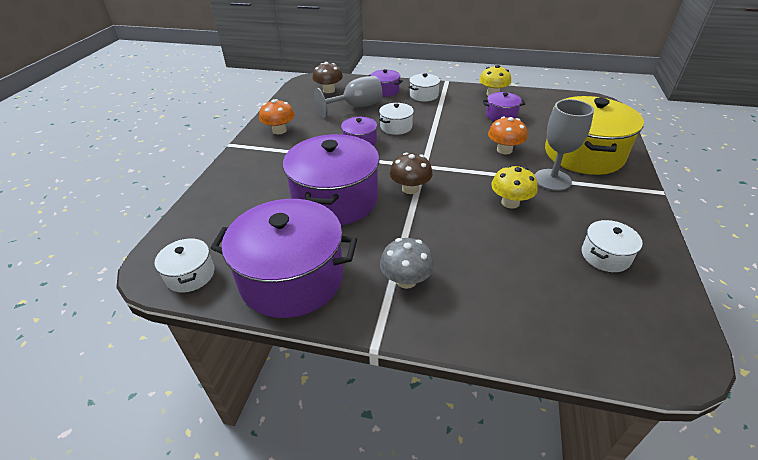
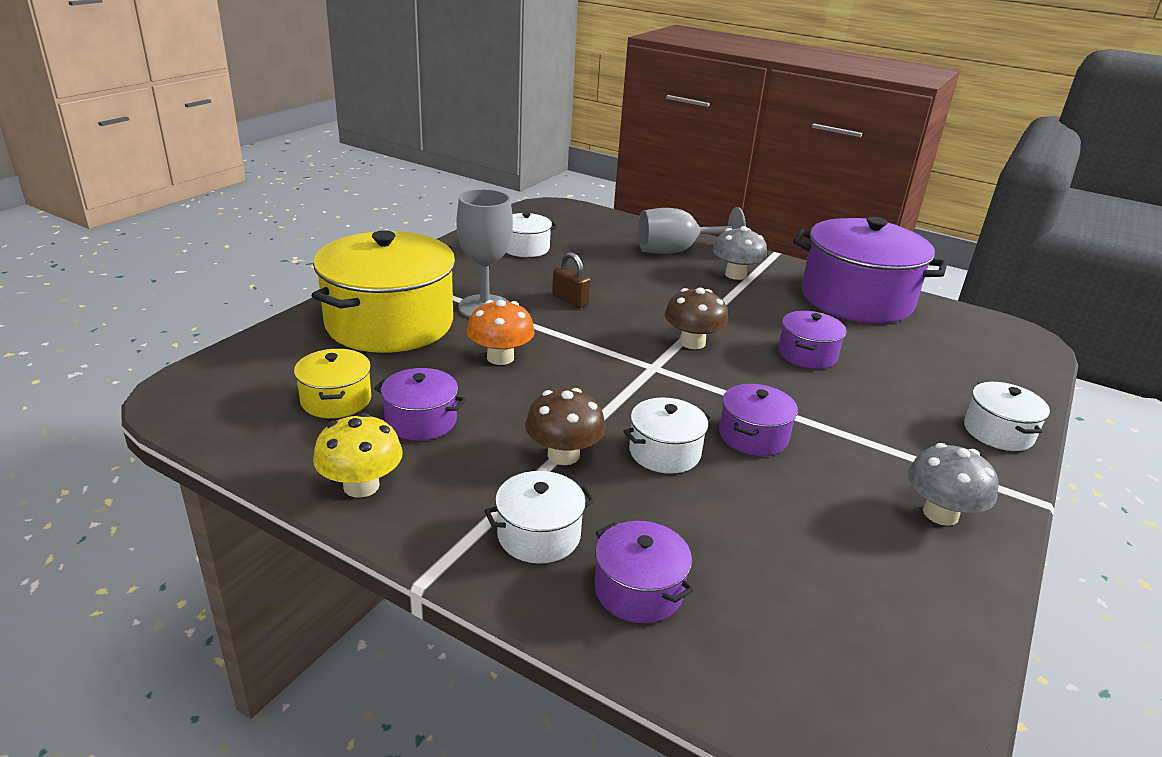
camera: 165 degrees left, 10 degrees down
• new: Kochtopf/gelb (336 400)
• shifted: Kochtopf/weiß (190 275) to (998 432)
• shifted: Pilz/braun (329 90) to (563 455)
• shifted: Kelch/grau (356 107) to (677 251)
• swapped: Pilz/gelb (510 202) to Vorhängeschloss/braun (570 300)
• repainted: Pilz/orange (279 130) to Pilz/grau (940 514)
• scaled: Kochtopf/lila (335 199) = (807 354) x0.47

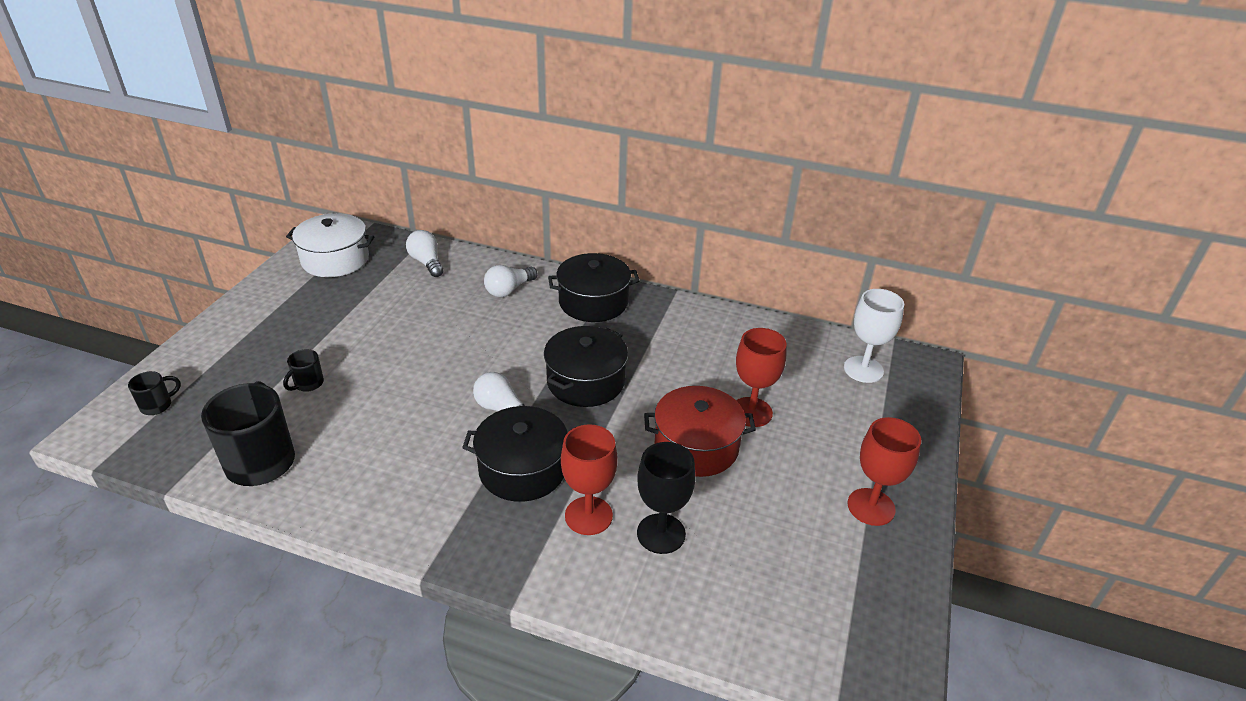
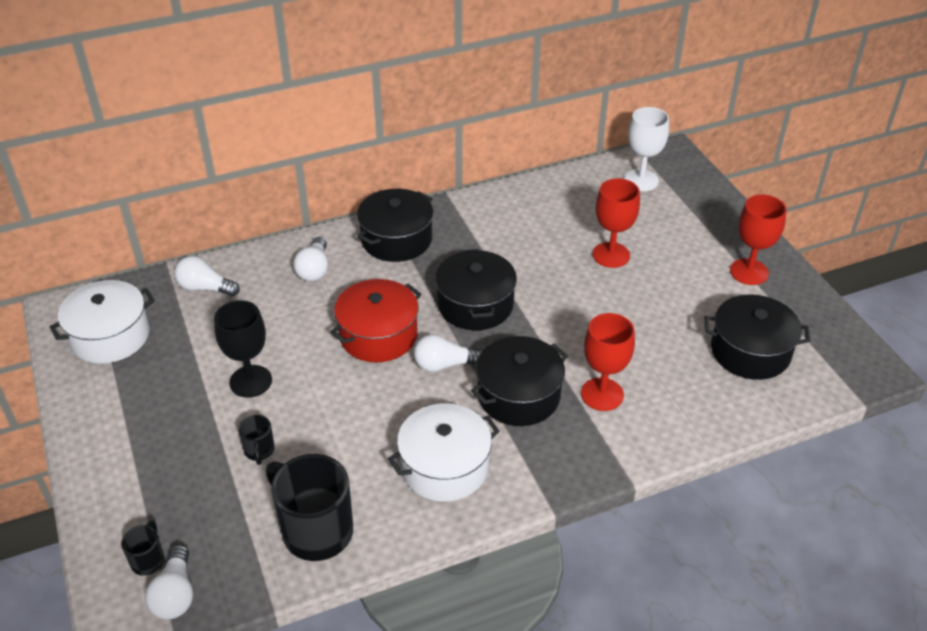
camera: 40 degrees left, 5 degrees up
• new: Glühbirne/weiß (175 594)
• new: Kochtopf/weiß (444 467)
• new: Kochtopf/schwarz (750 351)
• shifted: Kelch/schwarz (661 533) to (250 381)
• shifted: Kochtopf/rot (696 446) to (378 335)

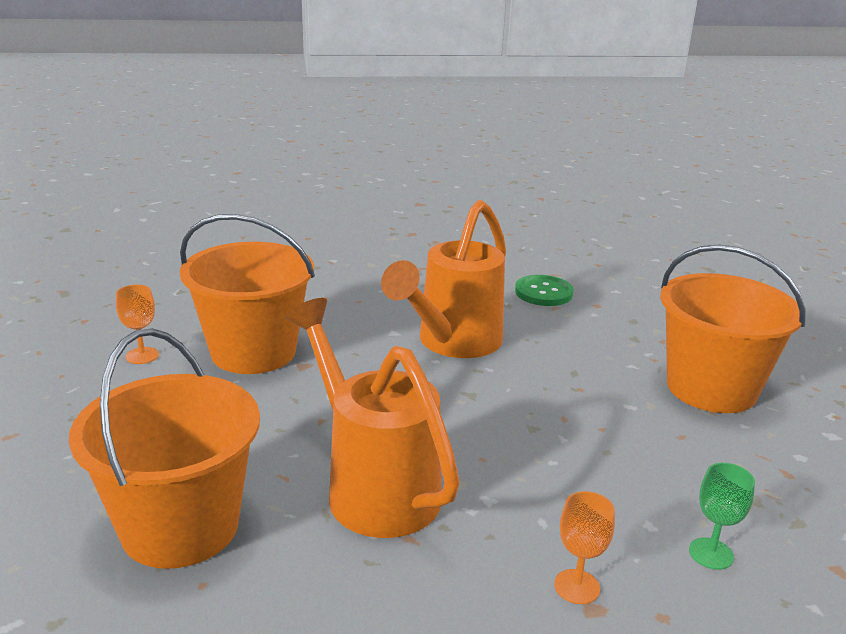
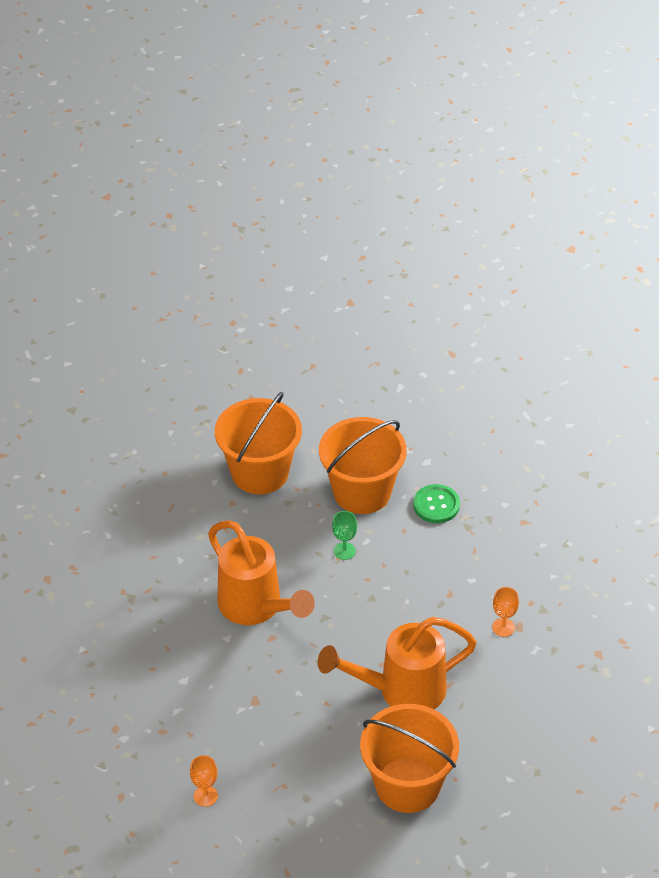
camera: 70 degrees left, 20 degrees up
• shifted: Eimer/orange (253 352) to (260 472)
• shifted: Knopf/grün (543 292) to (436 505)
• shifted: Kelch/grün (711 553) to (344 551)

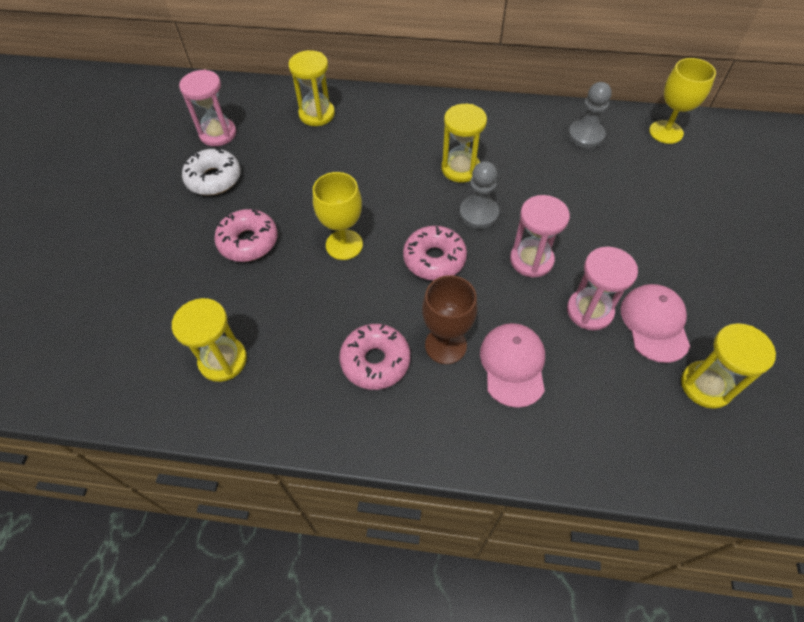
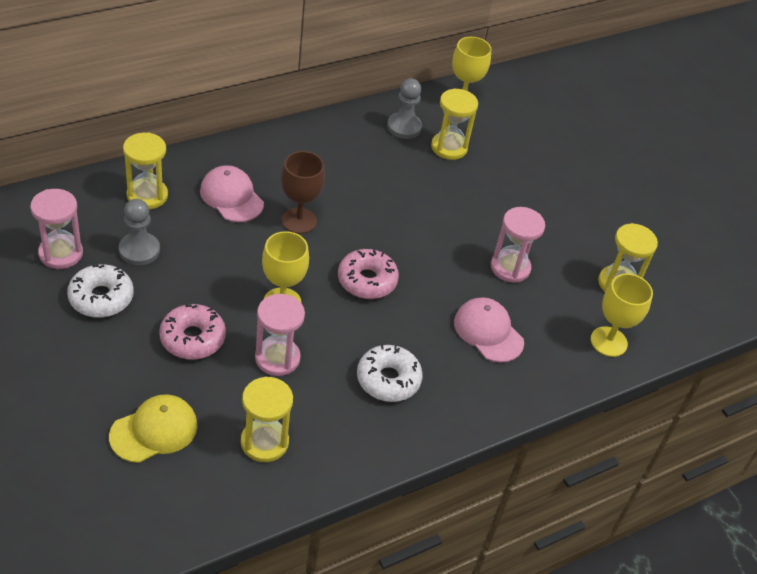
camera: 45 degrees left, 10 degrees down
• new: Kappe/gelb (154 430)
• new: Kelch/gelb (608 341)
• shifted: Kelch/braun (445 345) to (299 221)
• shifted: Sanduhr/gelb (460 168) to (449 147)
• shifted: Bauer/grau (478 213) to (139 250)
• shifted: Sanduhr/rosa (531 260) to (277 358)
• shifted: Kappe/rosa (654 324) to (231 197)
• repainted: Donut/rosa (375 361) to Donut/weiß (388 379)

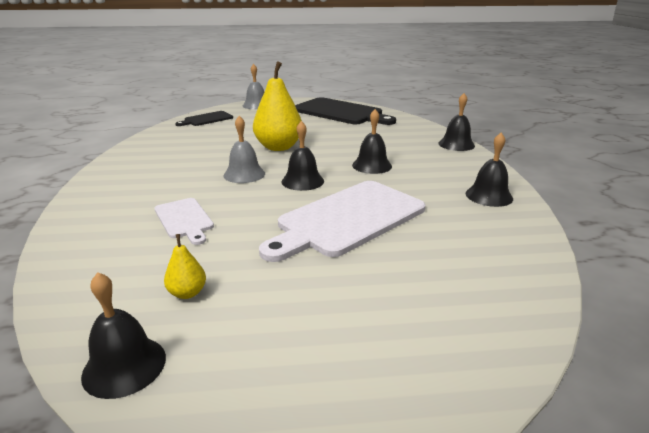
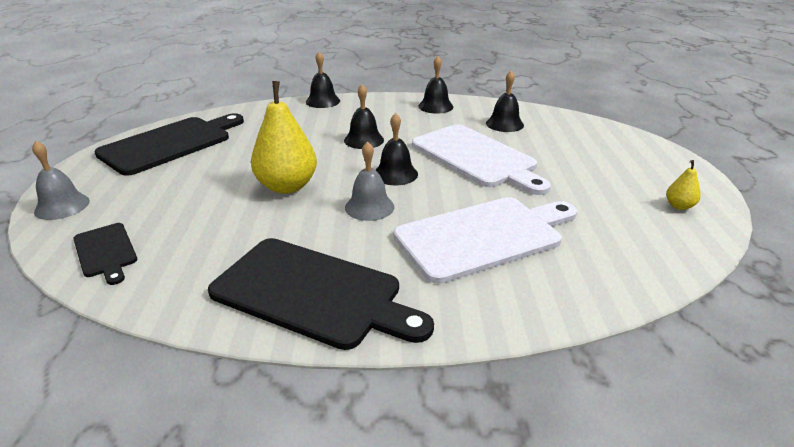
camera: 85 degrees left, 5 degrees up
• new: Schneidebrett/schwarz (312 293)
• shifted: Glocke/schwarz (124 366) to (504 124)
• shifted: Birne/gelb (187 293) to (679 206)
• scaled: Schneidebrett/weiß (184 219) = (483 236) x1.97

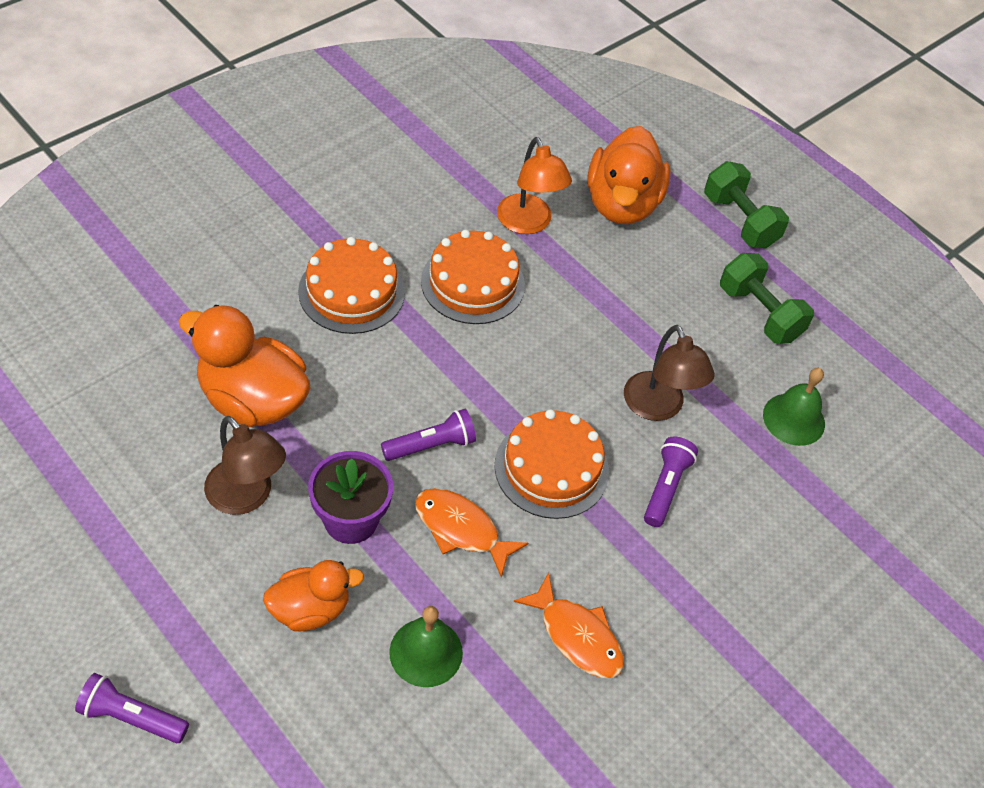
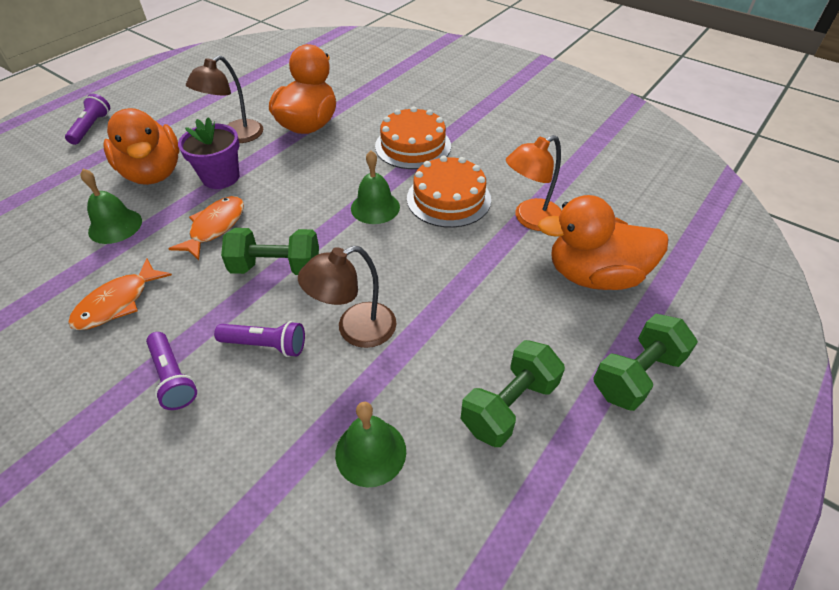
camera: 85 degrees right, 5 degrees down
• new: Glocke/grün (375 207)
• shifted: Taschenlampe/lila (431 445) to (173 377)
• swapped: Kuchen/orange (551 468) to Hantel/grün (276 267)
• scaled: Ente/orange (310 609) = (153 173) x1.64

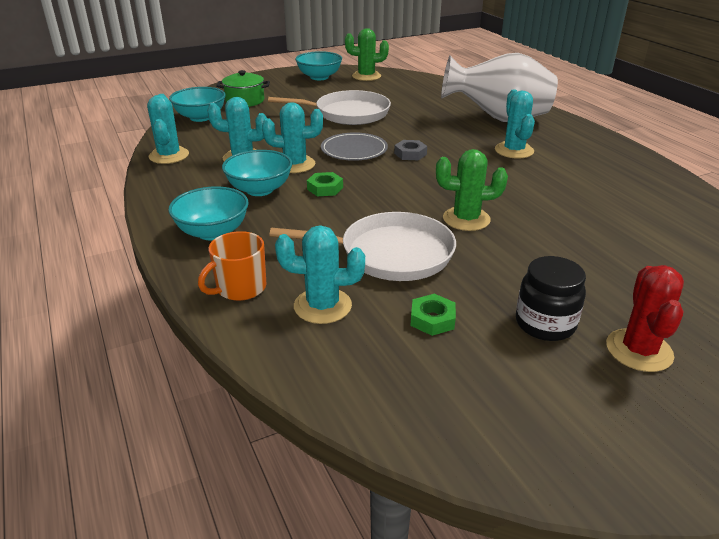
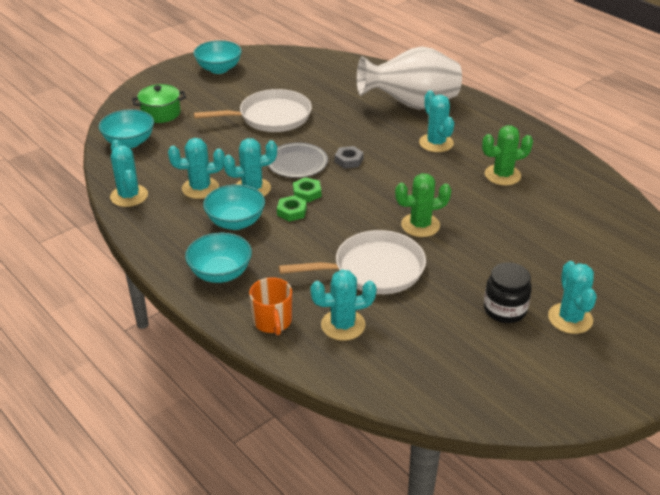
camera: 15 degrees left, 5 degrees up
• shifted: Kaktus/grün (366 76) to (502 175)
• shifted: Sechskantmutter/grün (432 319) to (307 193)
• repainted: Kaktus/rot (639 350) to Kaktus/türkis (570 318)
• rotated: Tasse/orange (240 288) = (272 321) 45 degrees counterclockwise

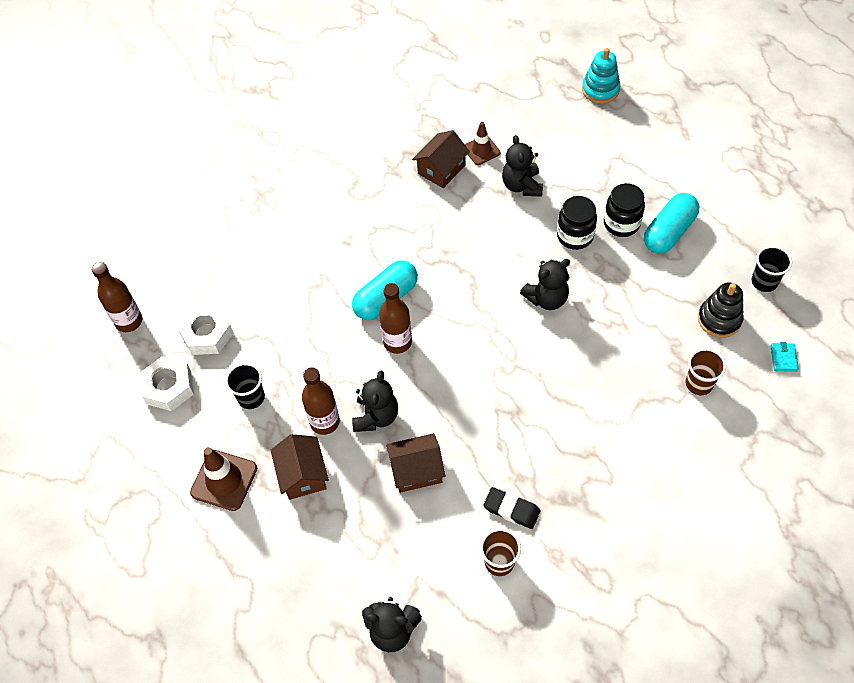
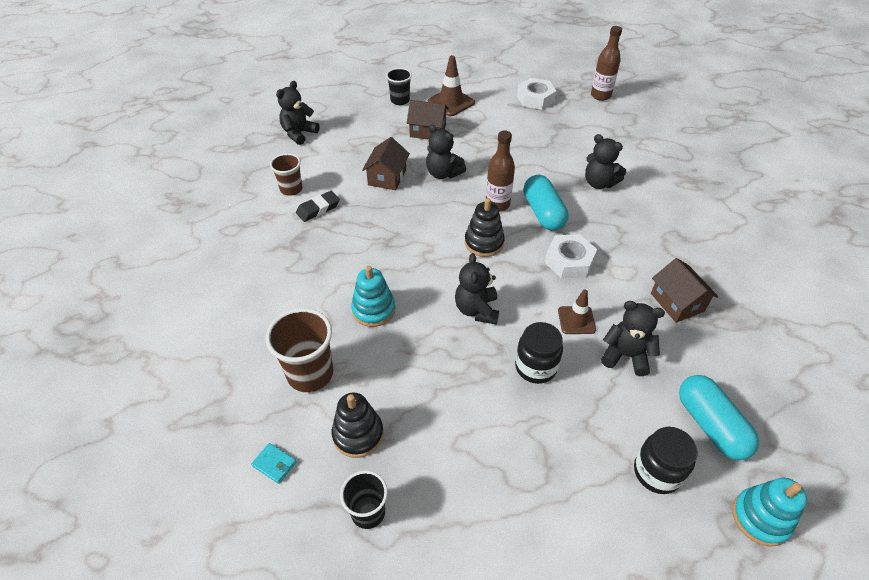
camera: 115 degrees right, 10 degrees down
• gone: Flasche/braun (325 422)
• new: Stapelspielzeug/türkis (373 310)
• new: Stapelspielzeug/schwarz (484 243)
• new: Teddybär/schwarz (599 183)
• shifted: Sechskantmutter/weiß (207 334) to (569 261)
• shifted: Becher/schwarz (251 397) to (400 100)
• shifted: Leitkegel/braun (481 150) to (576 320)
• shifted: Einmachglas/schwarz (621 223) to (657 472)
• shifted: Kapsel/türkis (669 232) to (710 425)
• scaled: Becher/braun (699 384) = (310 373) x1.59

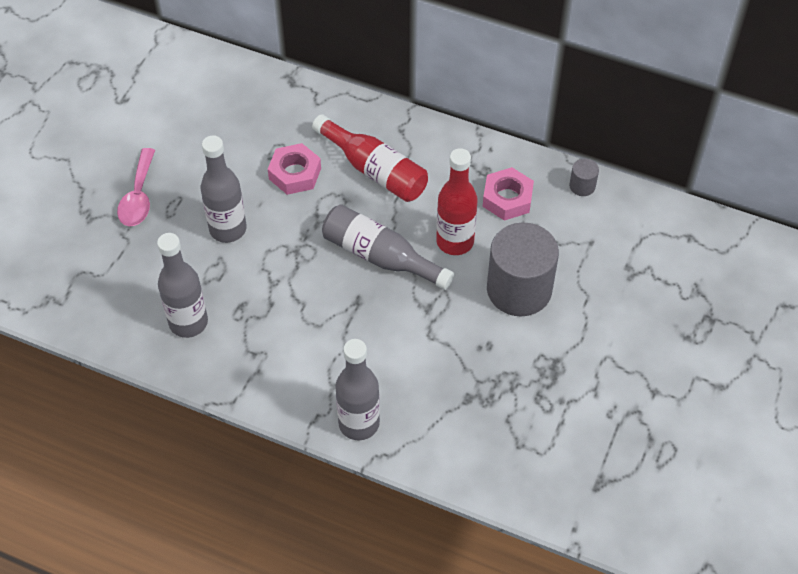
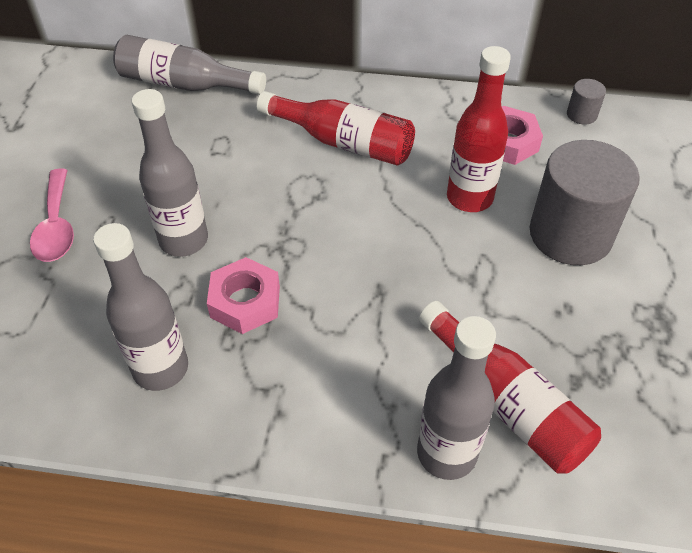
camera: 15 degrees left, 5 degrees down
• new: Flasche/rot (507 403)
• shifted: Sechskantmutter/rosa (295 174) to (245 302)
• shifted: Flasche/grau (380 256) to (184 84)

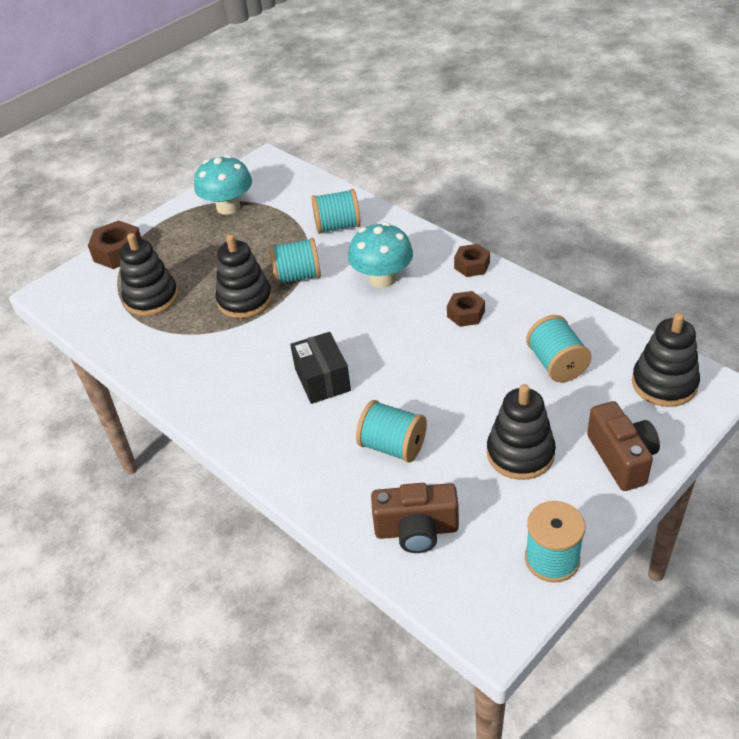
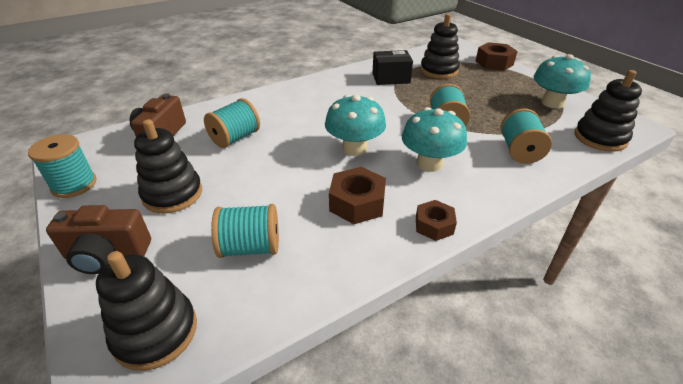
camera: 100 degrees right, 5 degrees down
• new: Pilz/türkis (354 148)
• shifted: Stapelspielzeug/schwarz (245 300) to (600 138)
• shifted: Schachtel/schwarz (322 380) to (391 78)
• scaled: Sechskantmutter/braun (466 314) = (357 203) x1.53

